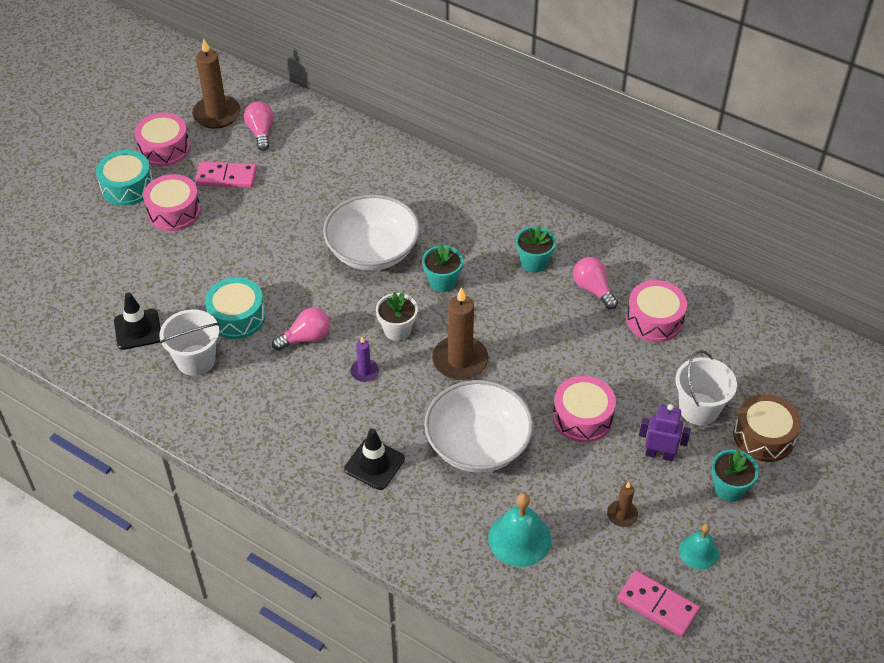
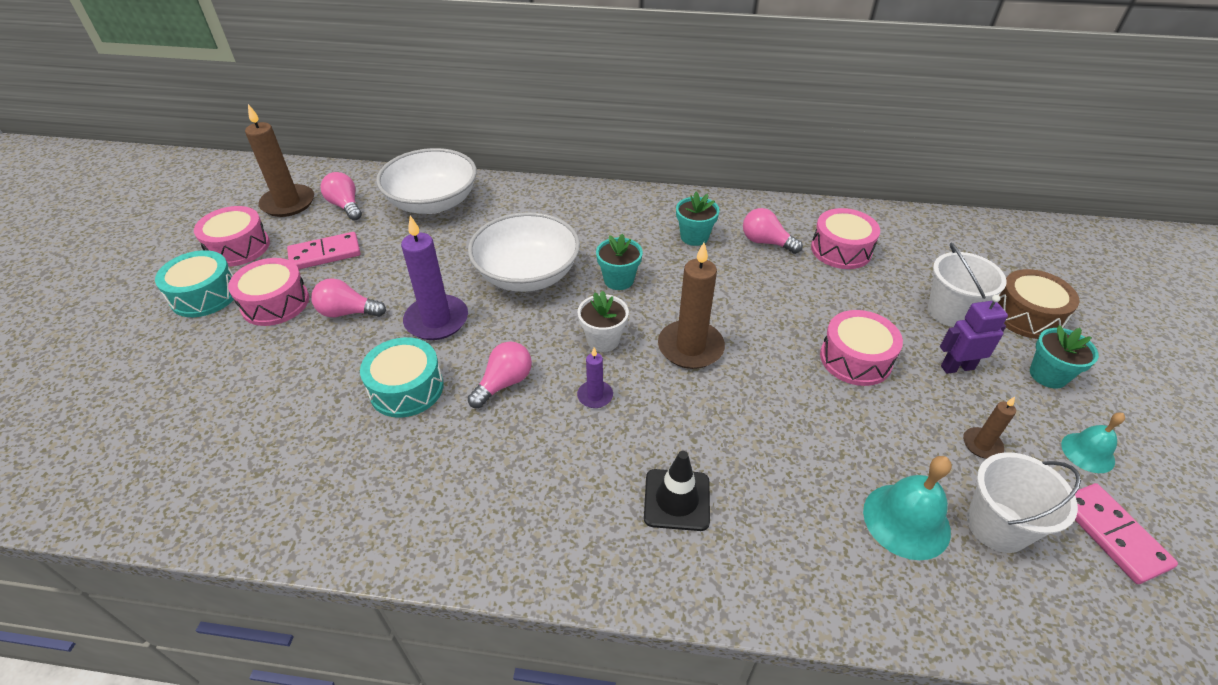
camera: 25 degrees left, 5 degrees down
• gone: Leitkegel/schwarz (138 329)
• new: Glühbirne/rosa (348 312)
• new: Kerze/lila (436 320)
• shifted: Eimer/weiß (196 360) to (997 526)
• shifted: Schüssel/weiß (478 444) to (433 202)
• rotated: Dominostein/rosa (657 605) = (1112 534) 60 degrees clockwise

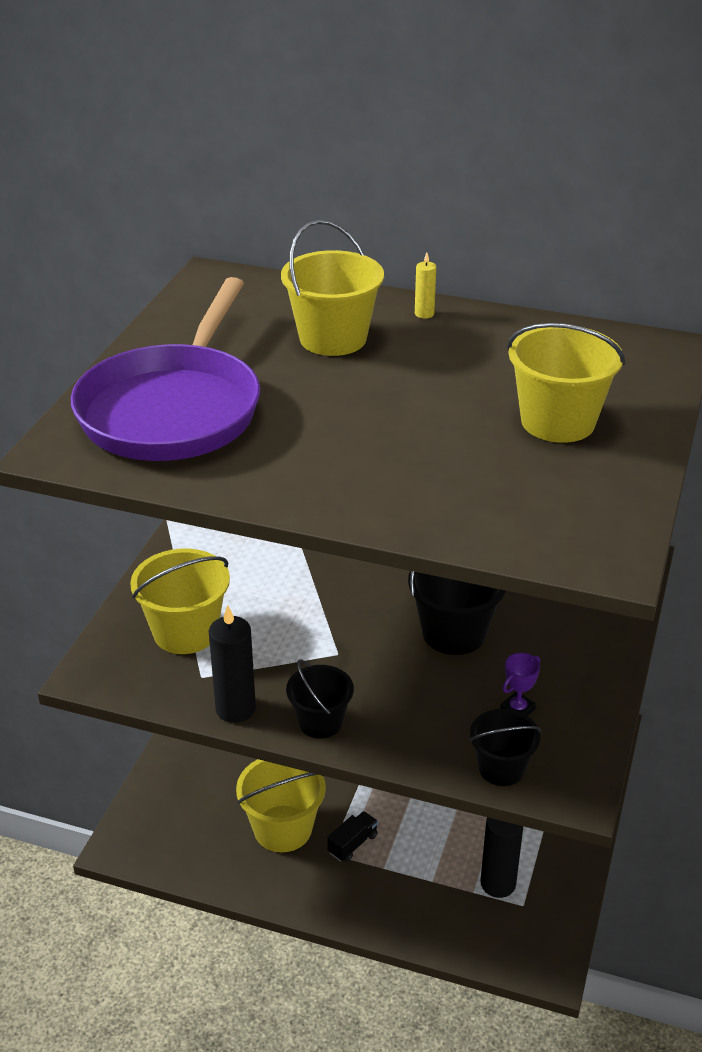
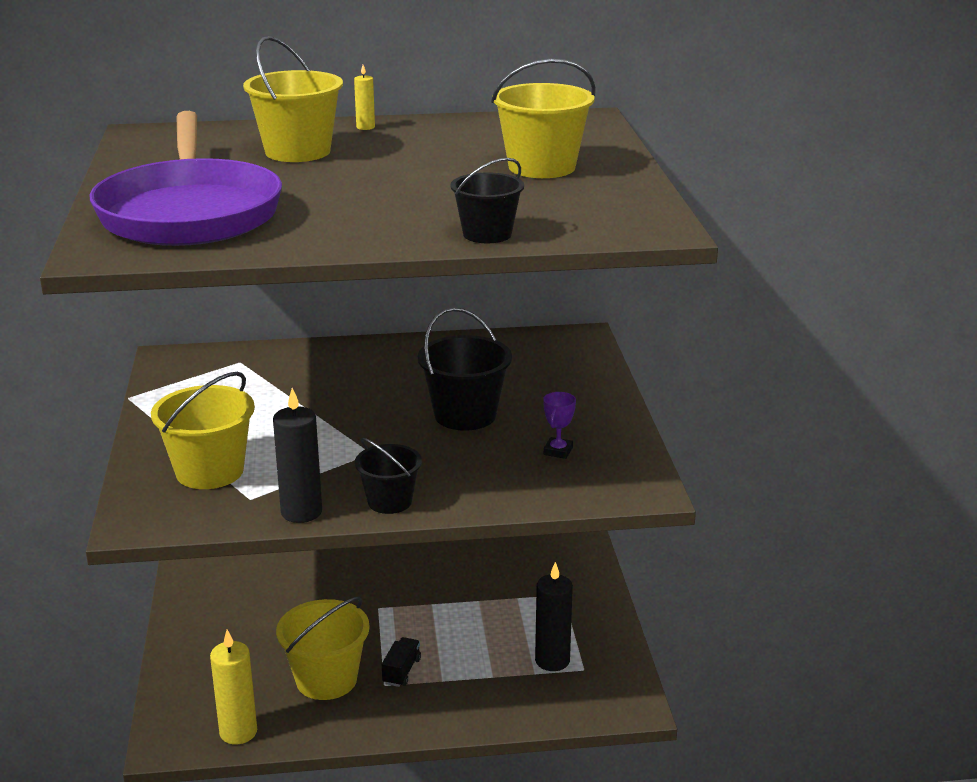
camera: 25 degrees left, 10 degrees down
• new: Kerze/gelb (238 732)
• shifted: Eimer/schwarz (501 768) to (487 234)

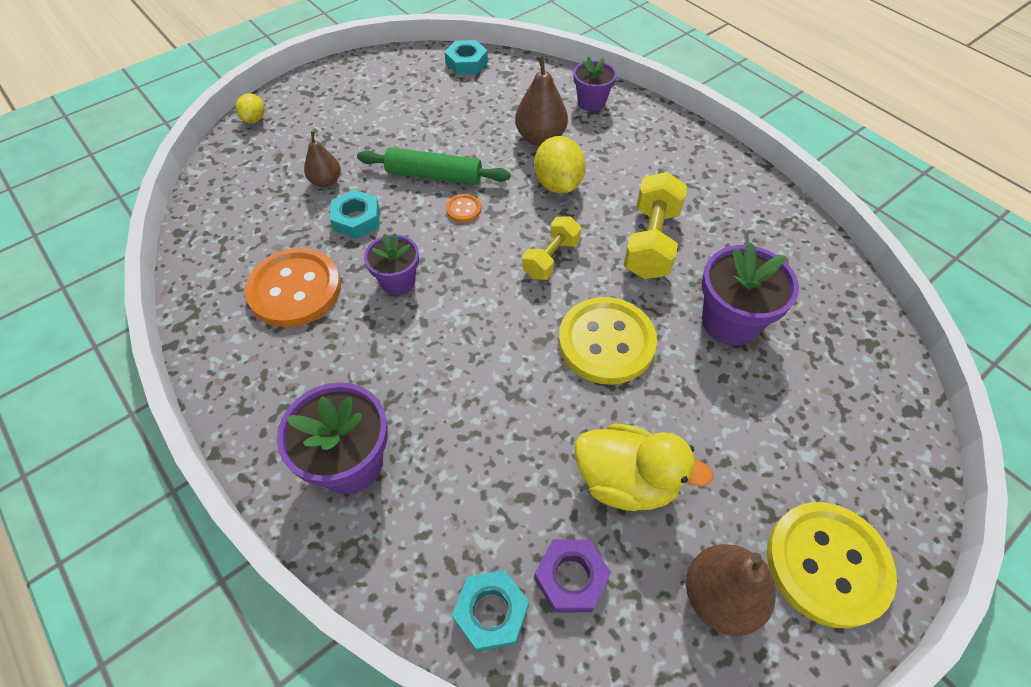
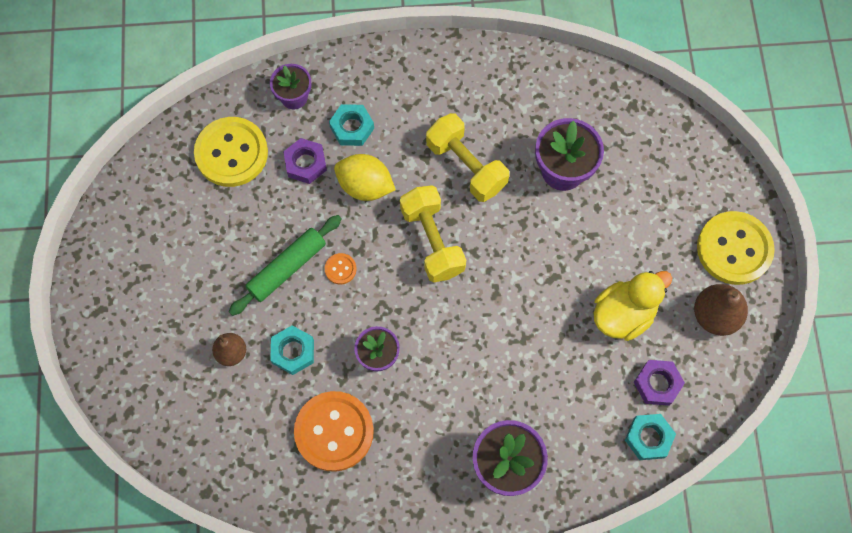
camera: 55 degrees left, 15 degrees up
• gone: Zitrone/gelb (254 119)
• shifted: Sechskantmutter/türkis (466 63) to (352 128)
• shifted: Knopf/gelb (606 342) to (231 153)
• swapped: Birne/braun (540 138) to Sechskantmutter/lila (305 163)
• scaled: Hantel/gelb (551 258) = (432 241) x1.57

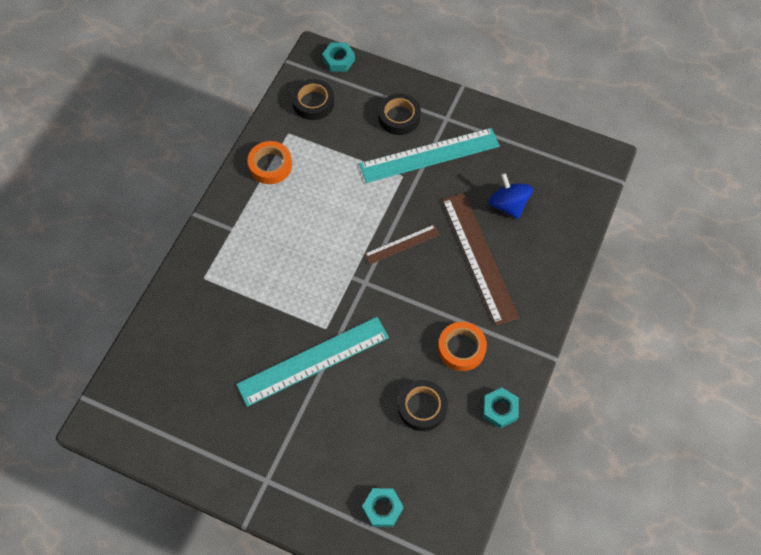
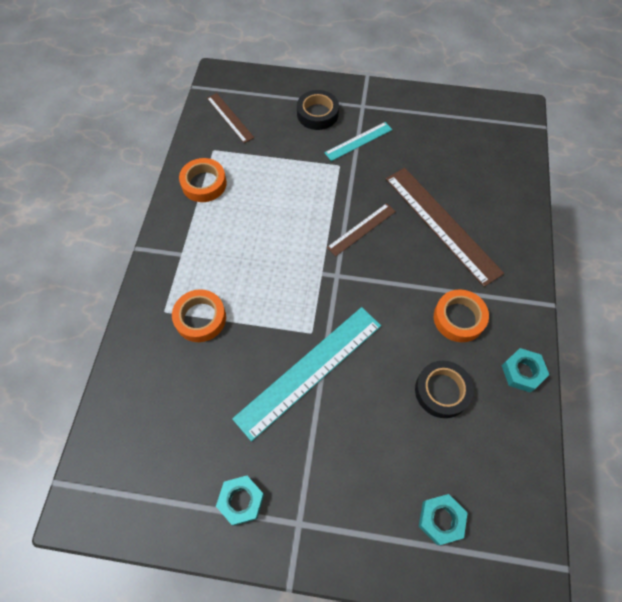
camera: 15 degrees left, 0 degrees up
• gone: Kreisel/blau (508 205)
• new: Klebeband/orange (200 318)
• shifted: Sechskantmutter/türkis (338 60) to (241 501)
• swapped: Klebeband/schwarz (313 103) to Lineal/braun (230 117)
• scaled: Lineal/türkis (429 155) = (358 141) x0.53

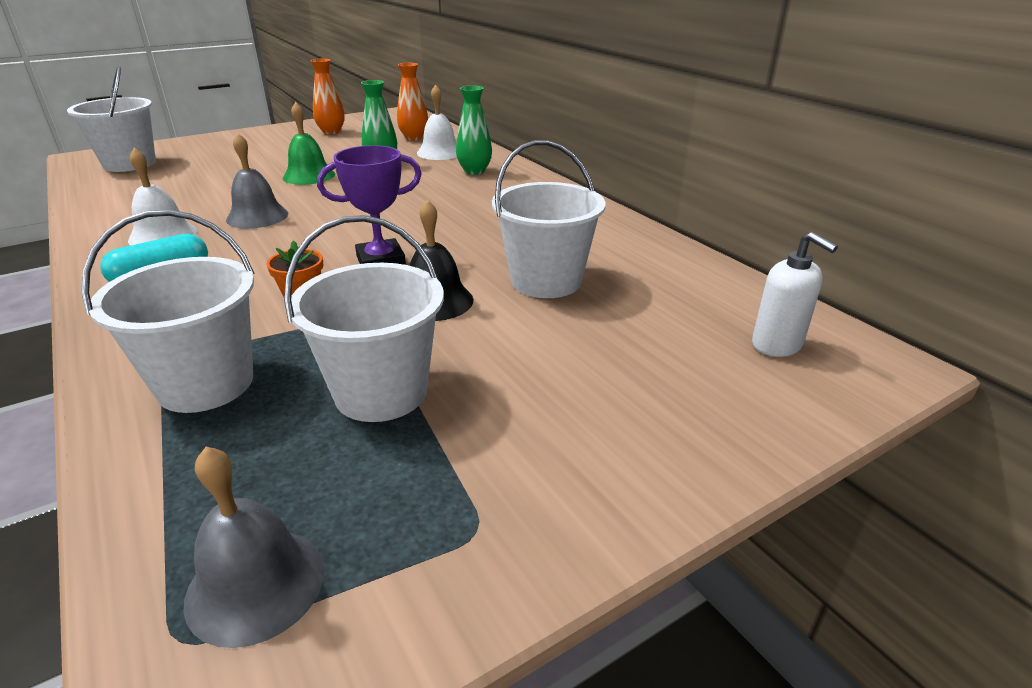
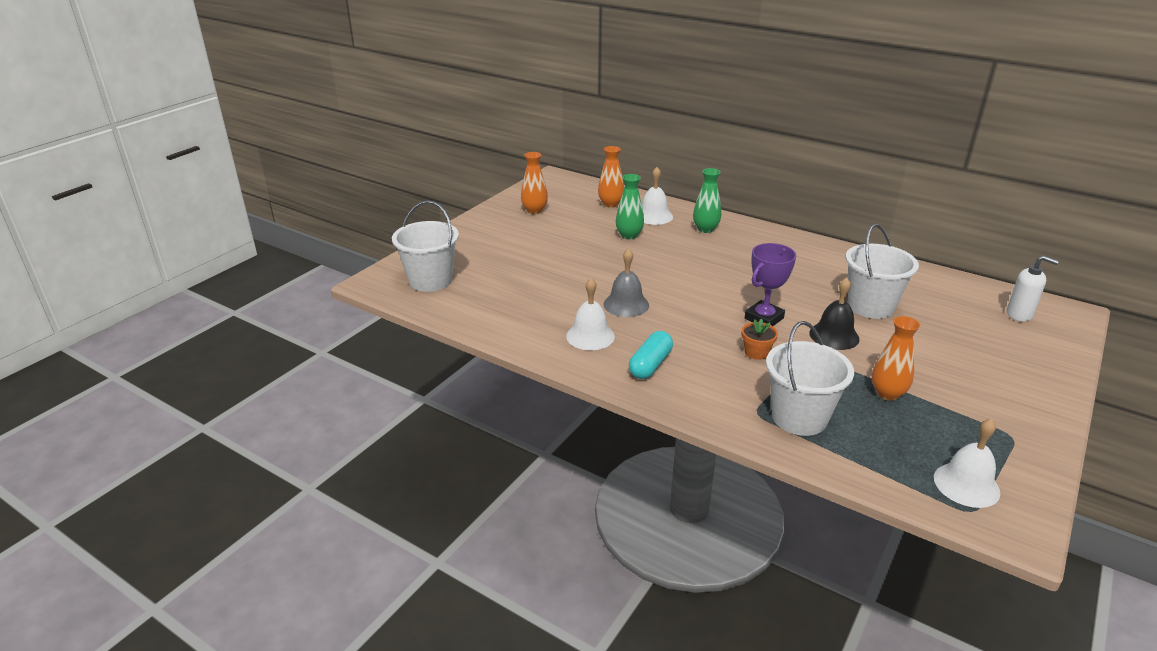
camera: 25 degrees left, 0 degrees up
• gone: Glocke/grün (309 175)
• swapped: Eimer/weiß (381 392) to Vase/orange (887 393)
• repainted: Glocke/grau (255 584) to Glocke/weiß (966 484)

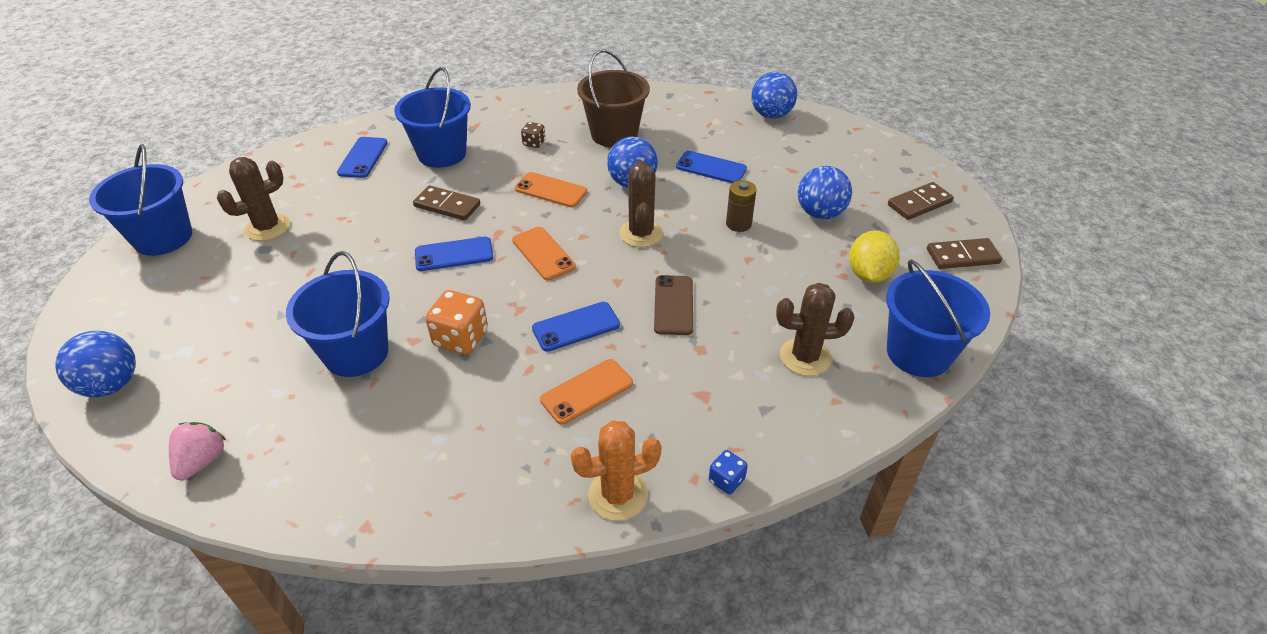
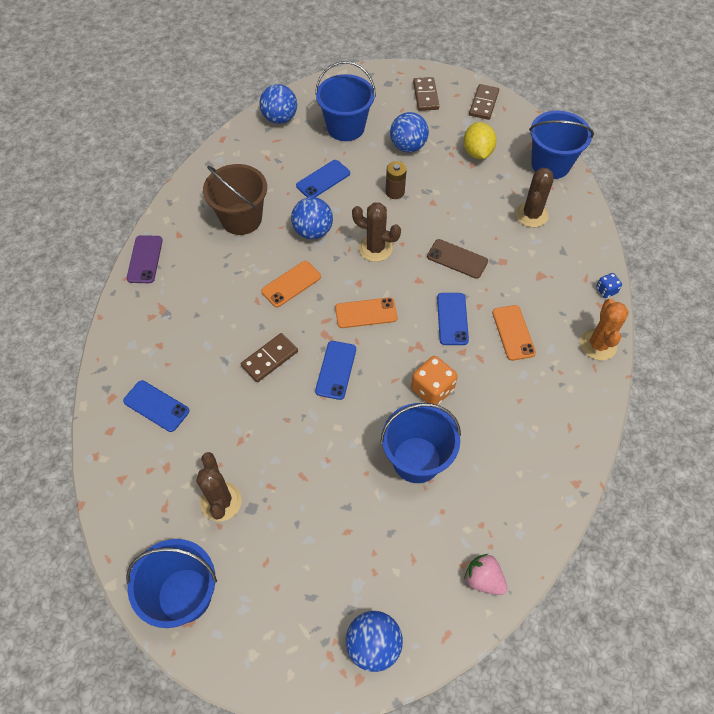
camera: 65 degrees left, 15 degrees up
• gone: Spielwürfel/braun (534 143)
• new: Handy/lila (145 259)
• shifted: Eimer/blau (442 153) to (345 127)
• rotated: Zitrone/gelb (868 274) = (477 152) 45 degrees clockwise

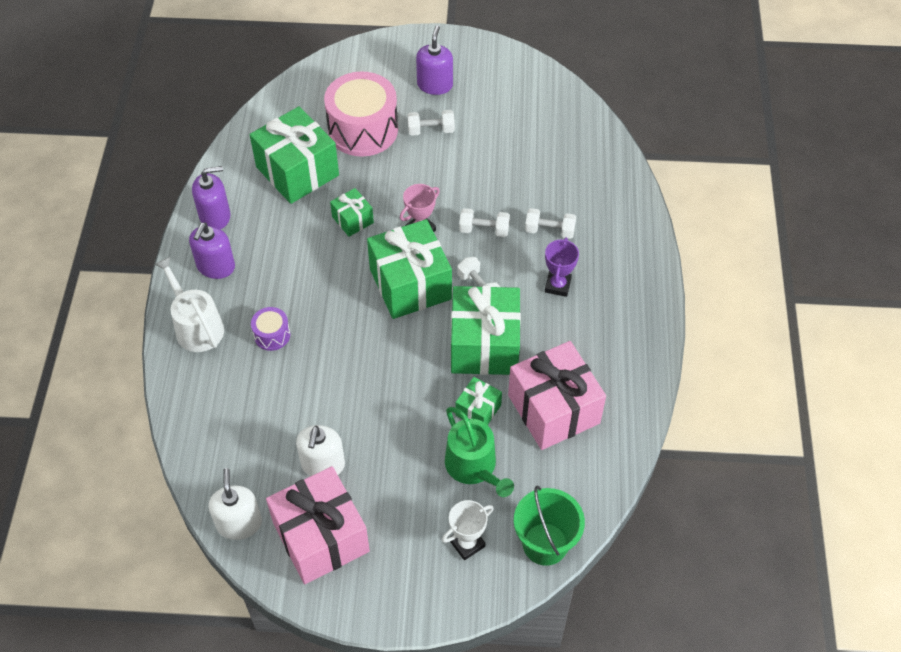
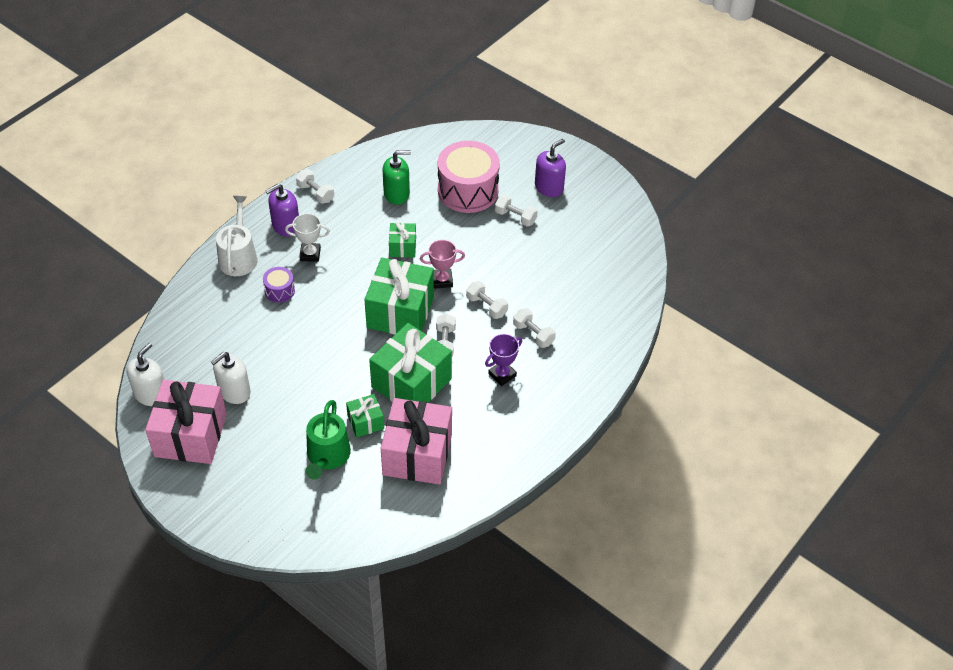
camera: 35 degrees right, 5 degrees down
• gone: Eimer/grün (545 544)
• shifted: Pokal/weiß (467 543) to (310 254)
• swapped: Seifenspender/lila (215 216) to Hantel/weiß (315 193)
• swapped: Geschenk/grün (297 171) to Seifenspender/grün (396 194)

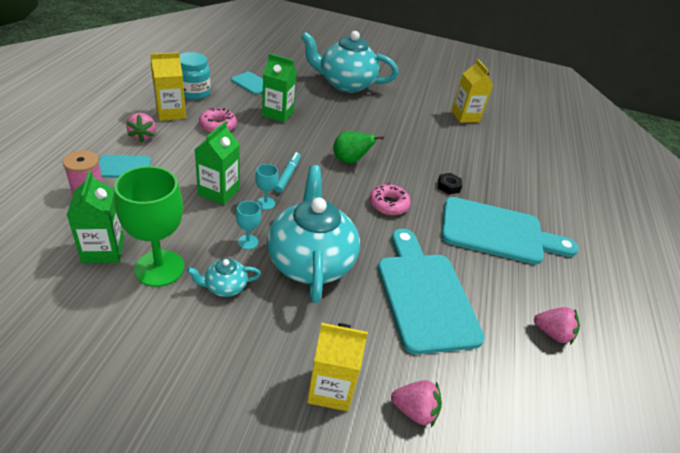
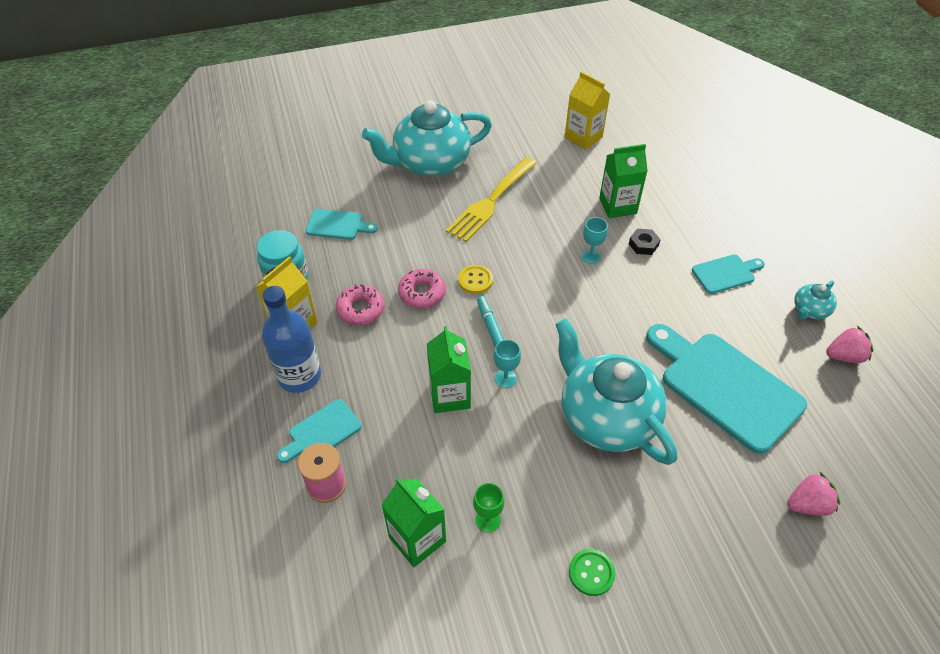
camera: 25 degrees left, 10 degrees up
• gone: Getränkekarton/gelb (330 389)
• gone: Birne/grün (350 161)
• new: Gabel/gelb (491 201)
• new: Knopf/gelb (475 280)
• new: Knopf/grün (591 573)
• shifted: Teekanne/türkis (225 287) to (809 310)
• shifted: Kelch/türkis (248 242) to (590 256)
• shifted: Getränkekarton/grün (277 114) to (617 206)
• shifted: Donut/rosa (388 204) to (422 293)
• swapped: Erdbeere/rosa (143 136) to Flasche/blau (299 376)
• scaled: Kelch/grün (159 268) = (487 520) x0.45
• scaled: Schneidebrett/türkis (497 232) = (725 273) x0.49

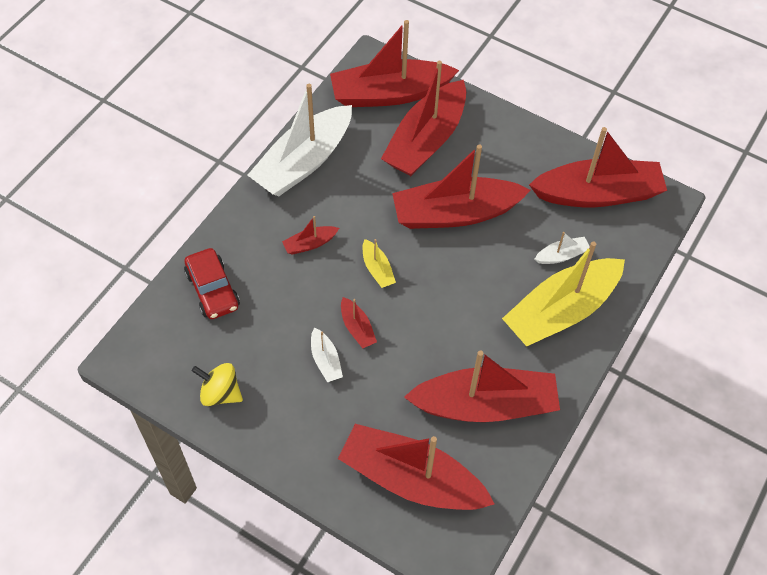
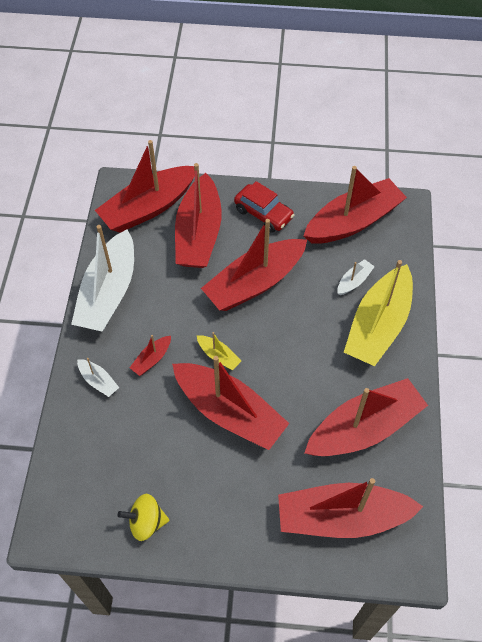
camera: 25 degrees left, 0 degrees up
• shifted: Auto/rot (213 290) to (263 214)
• shifted: Boot/weiß (325 360) to (98 381)
• scaled: Boot/rot (357 328) = (229 412) x2.38

